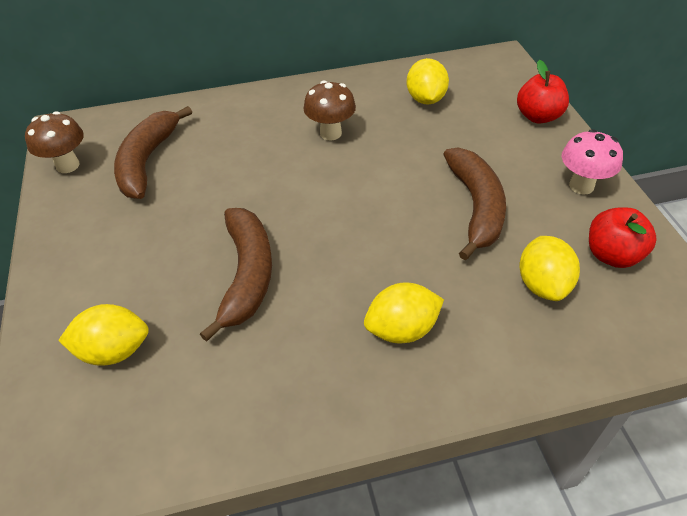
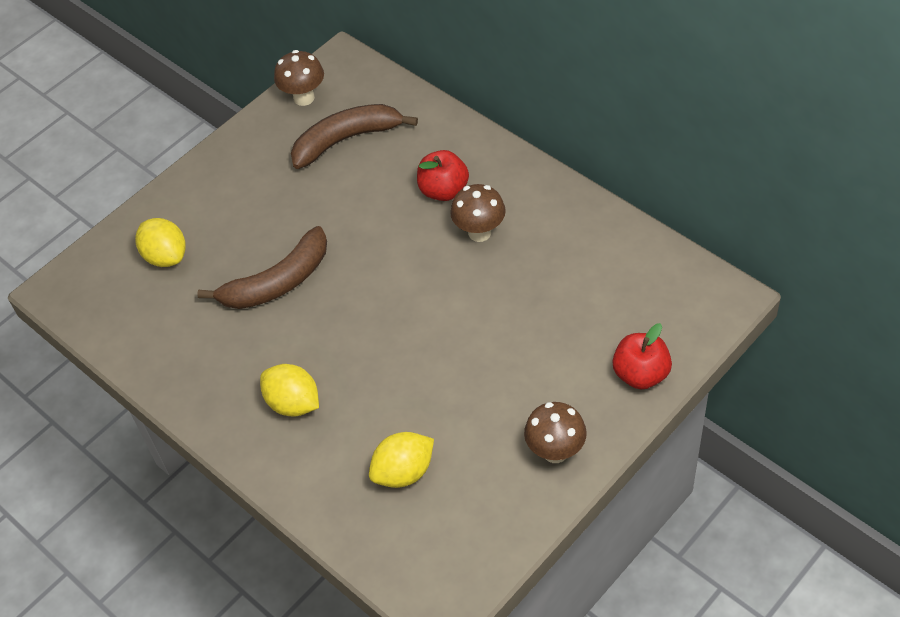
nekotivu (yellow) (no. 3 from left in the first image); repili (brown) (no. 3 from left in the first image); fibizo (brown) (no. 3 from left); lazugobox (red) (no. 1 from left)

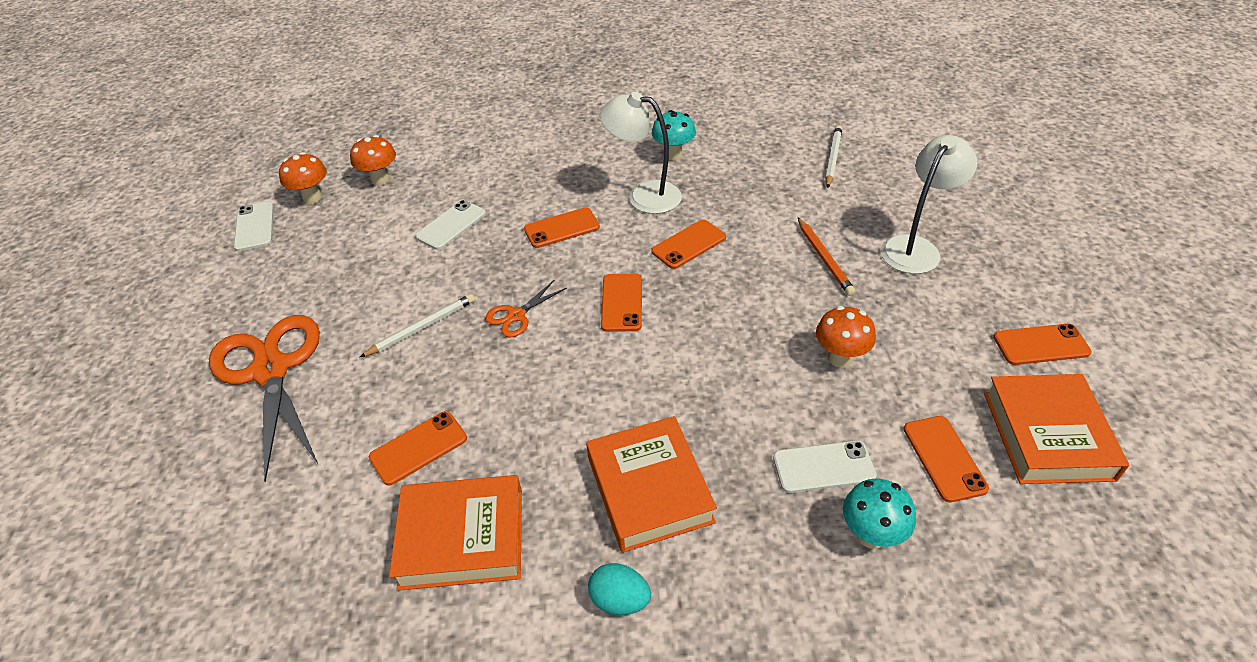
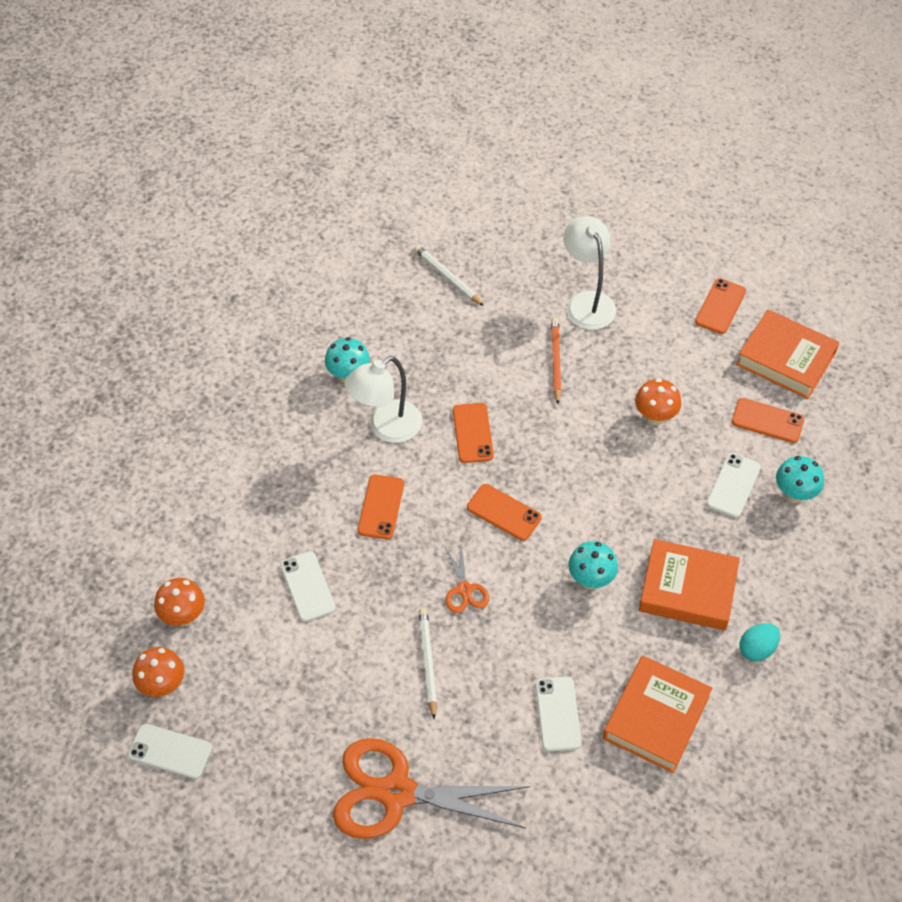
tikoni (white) (no. 3 from left); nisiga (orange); fibizo (turquoise) (no. 2 from left)

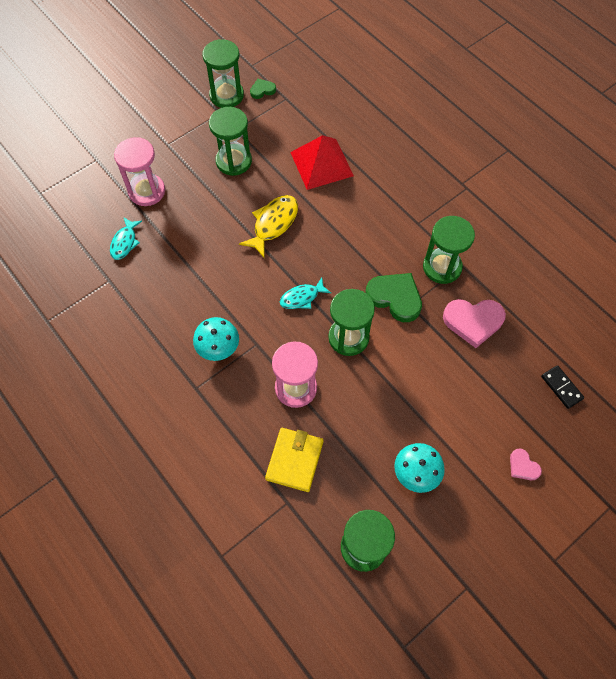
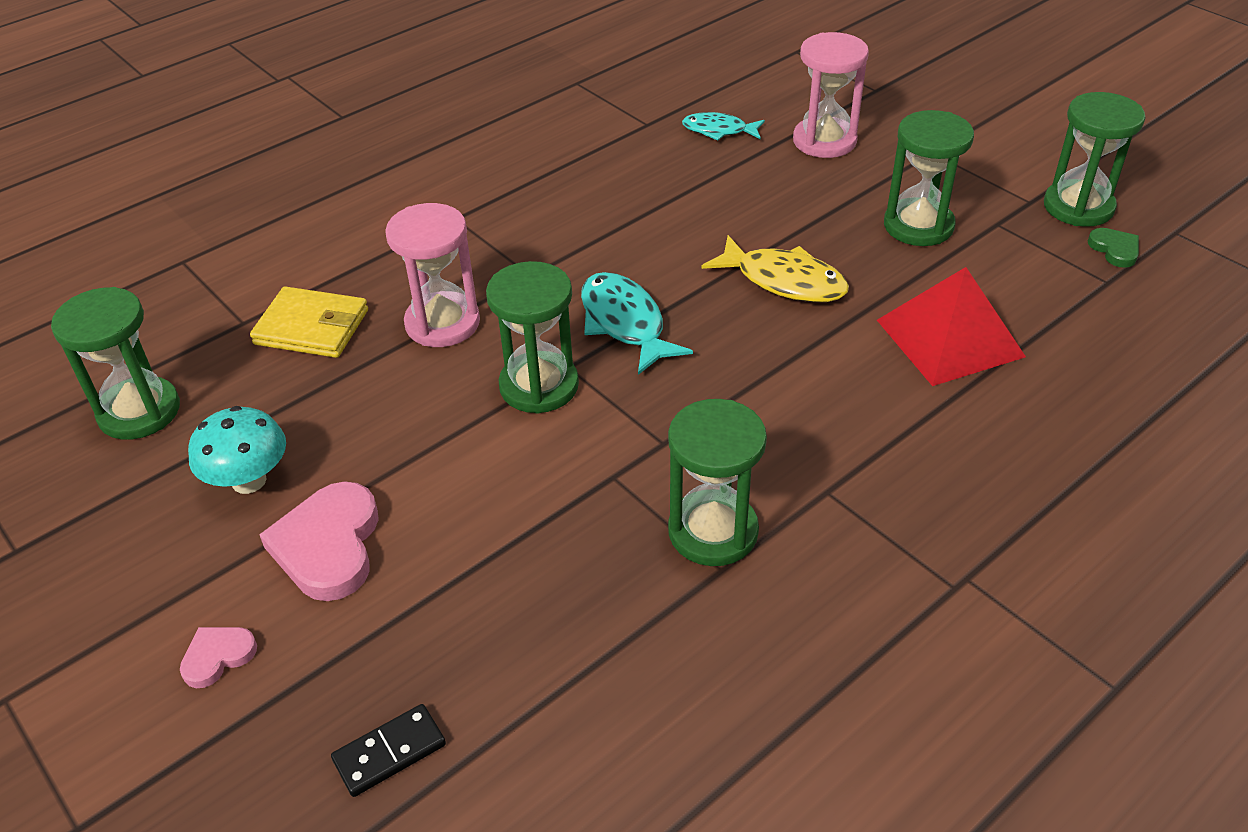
fibizo (turquoise) (no. 1 from left in the first image); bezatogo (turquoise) (no. 1 from left); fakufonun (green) (no. 2 from left in the first image); fakufonun (pink) (no. 2 from left)

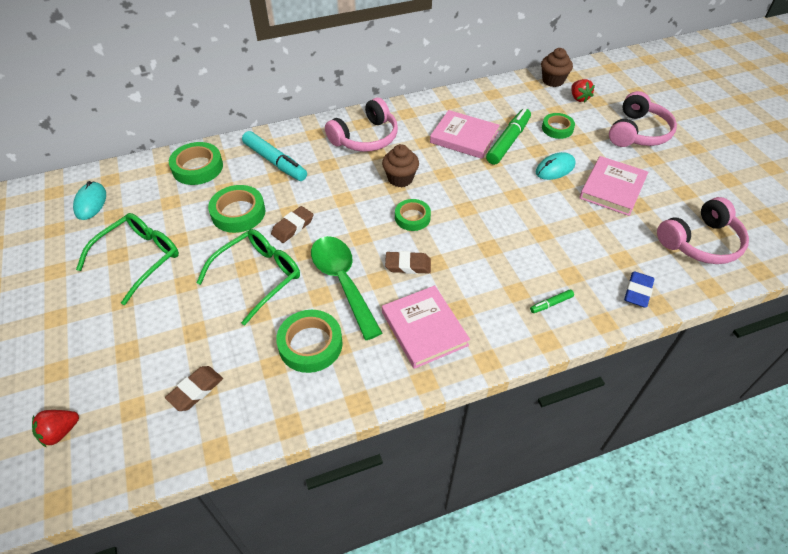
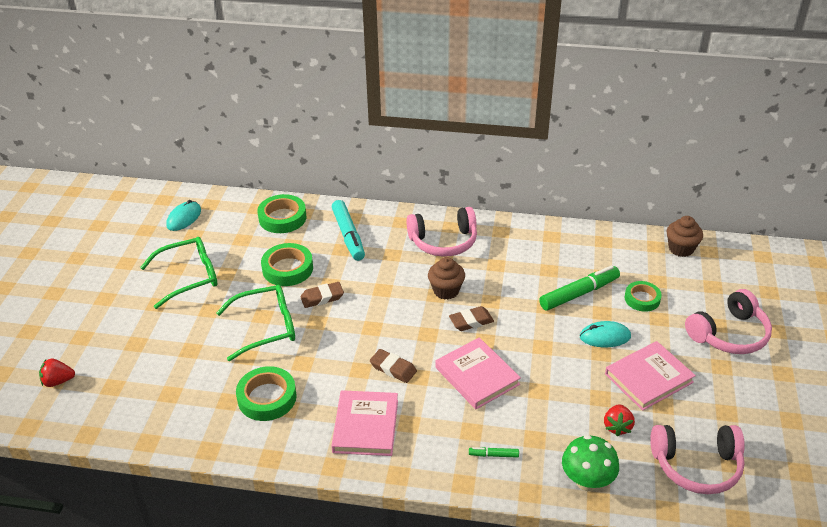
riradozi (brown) (no. 3 from left); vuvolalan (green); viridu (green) (no. 4 from left in the first image); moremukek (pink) (no. 2 from left); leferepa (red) (no. 2 from left); fibizo (green)

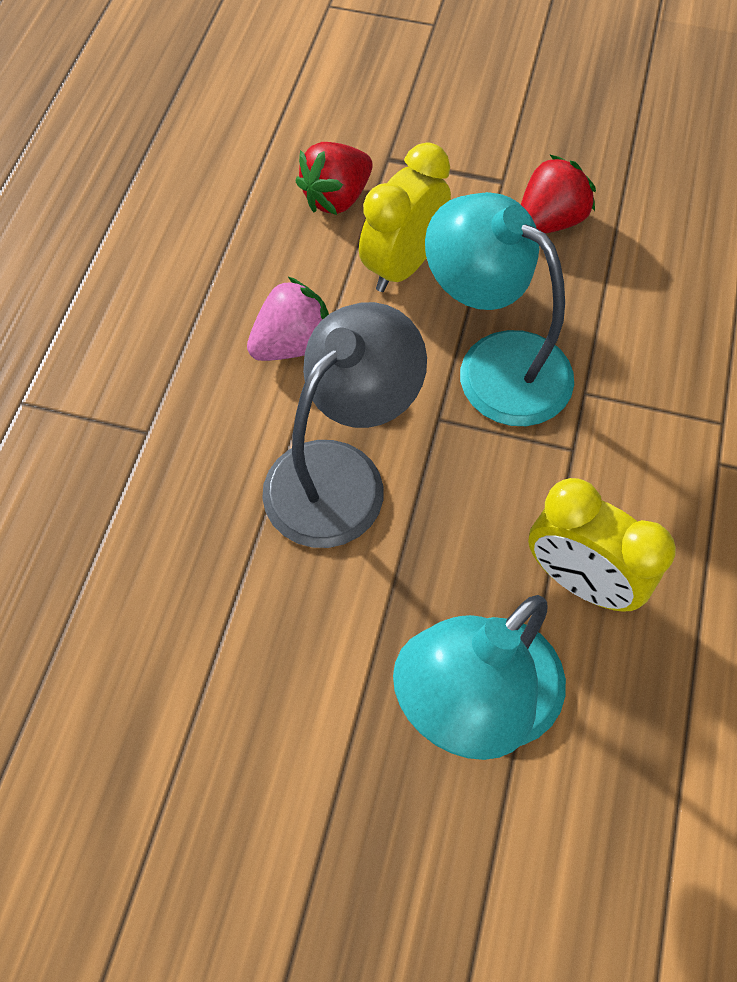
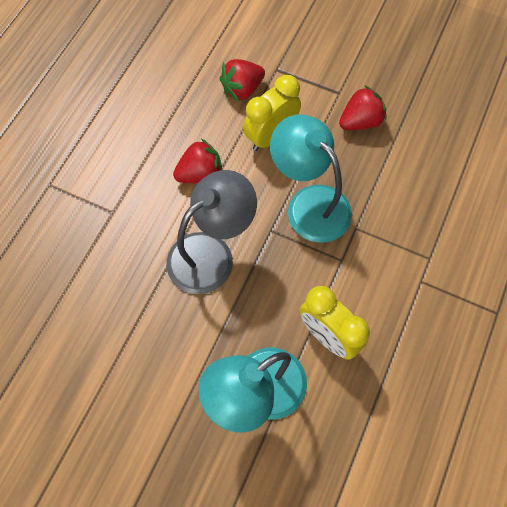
leferepa (red) (no. 1 from left)

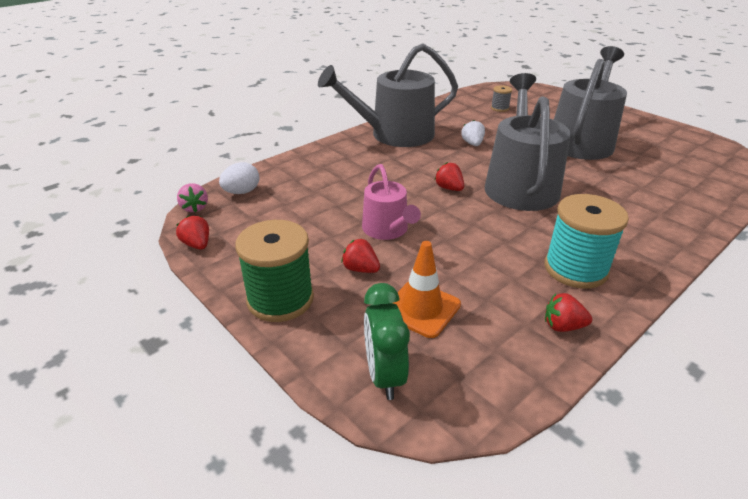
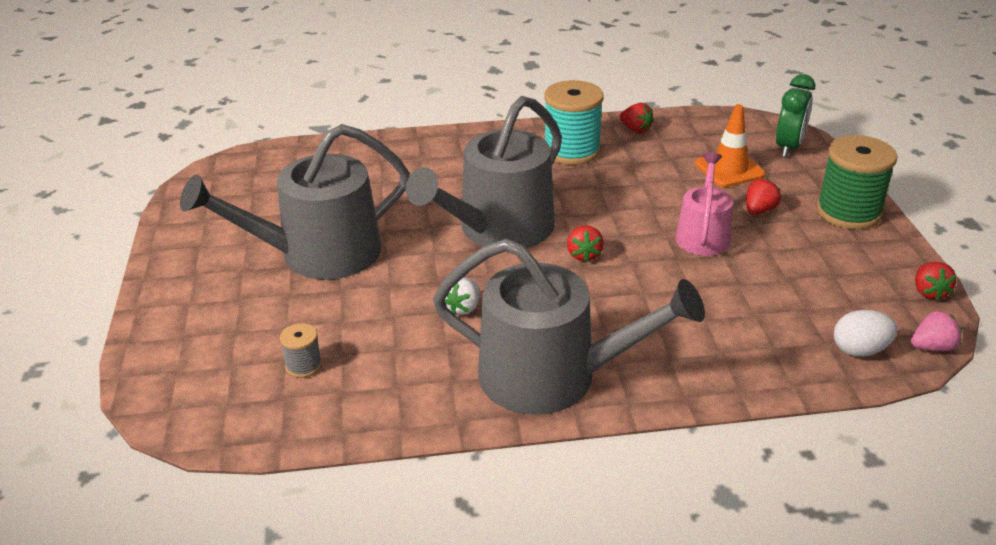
leferepa (pink); leferepa (red) (no. 3 from left)

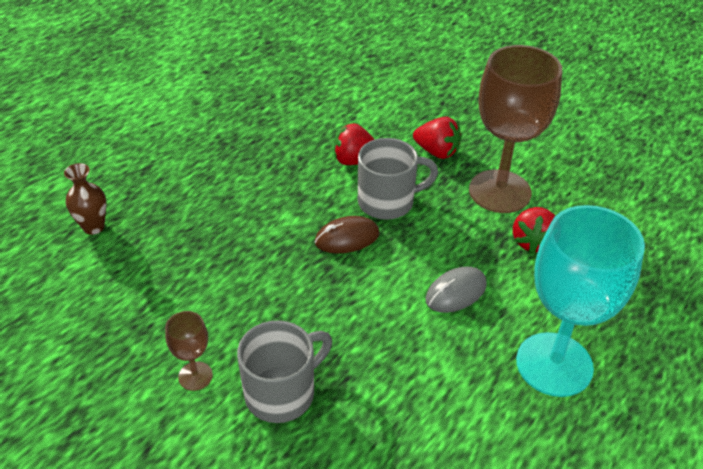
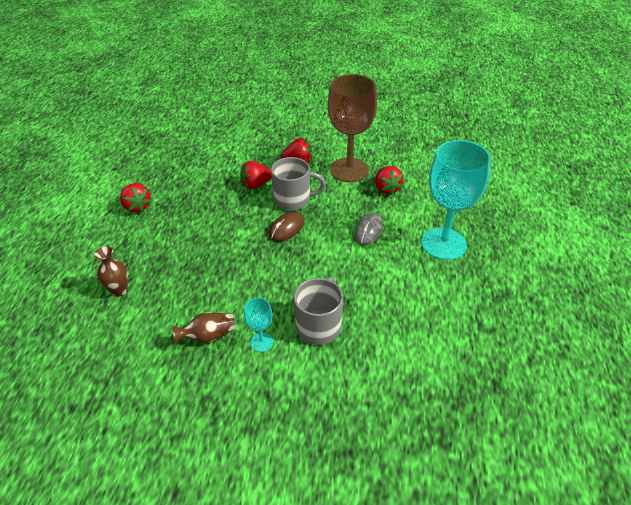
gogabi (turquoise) (no. 1 from left); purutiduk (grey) (no. 1 from left); leferepa (red) (no. 1 from left); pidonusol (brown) (no. 2 from left)

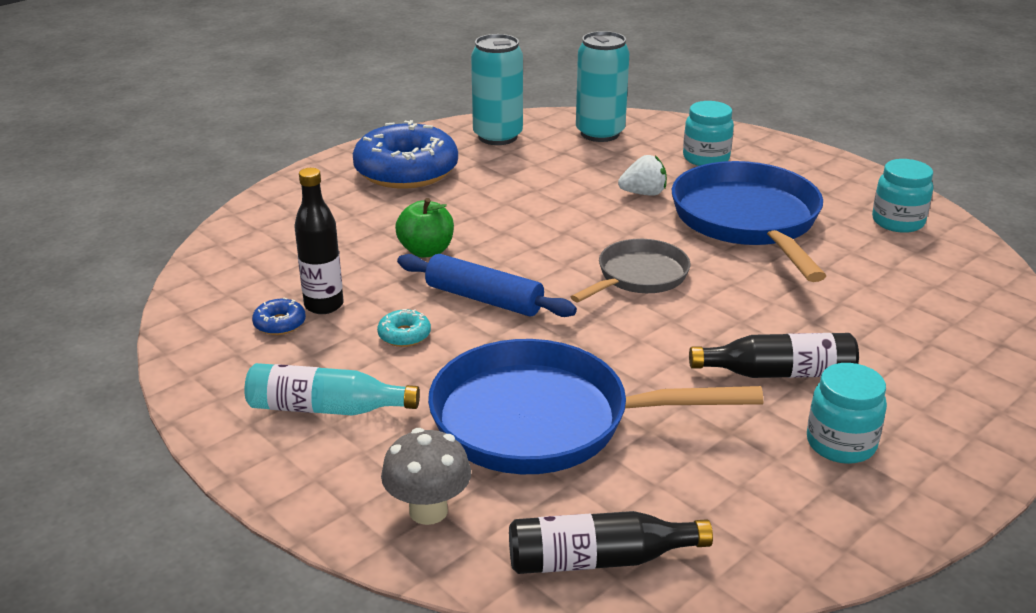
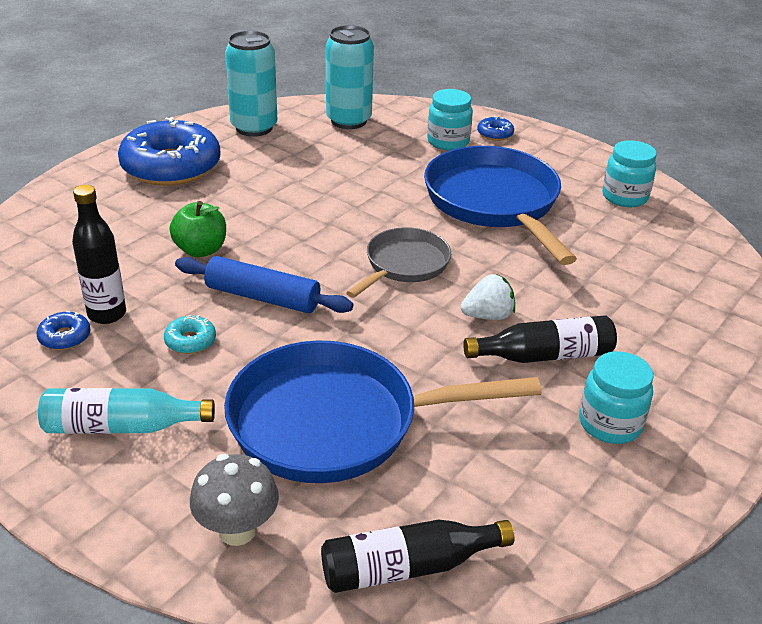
leferepa (white); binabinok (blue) (no. 3 from left)

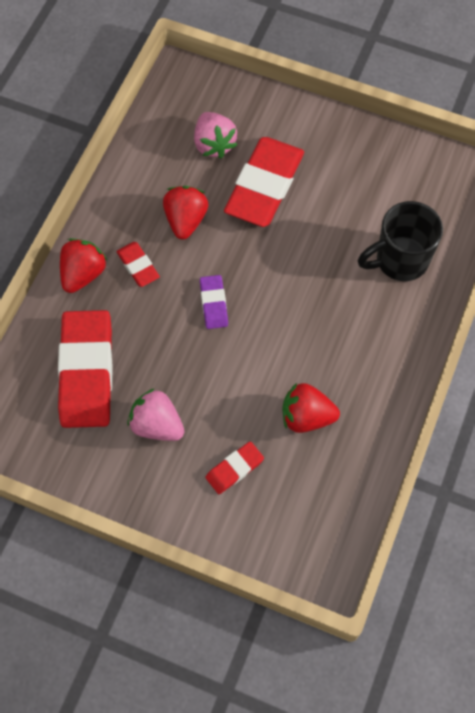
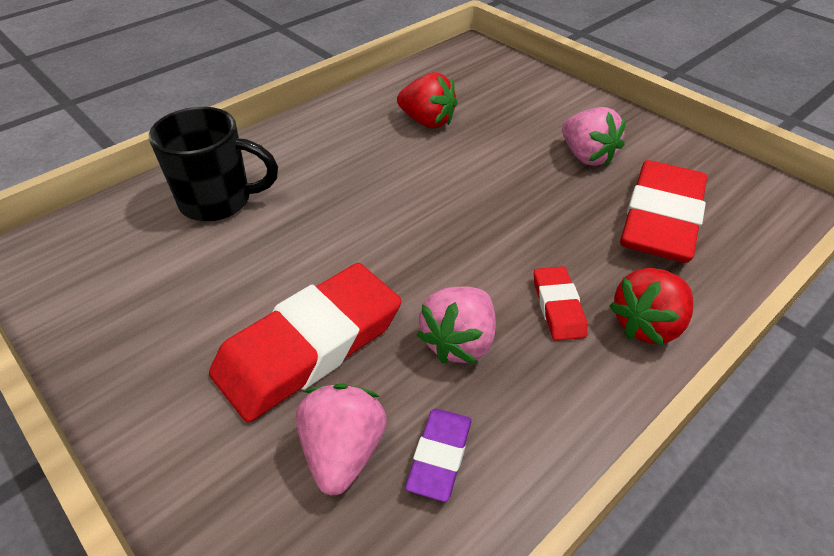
leferepa (pink) (no. 2 from left); riradozi (purple); riradozi (red) (no. 3 from left in the first image)

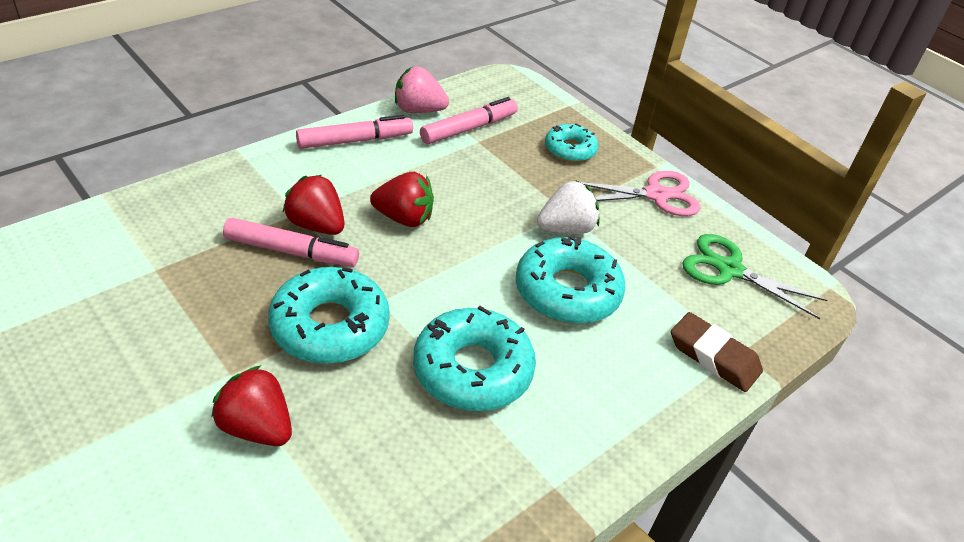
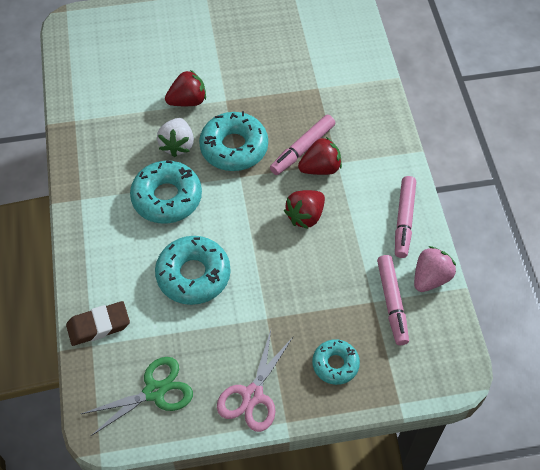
leferepa (white)

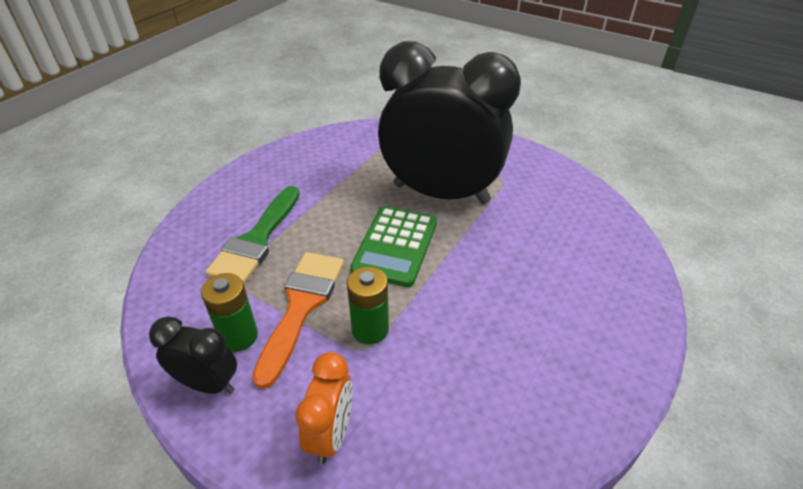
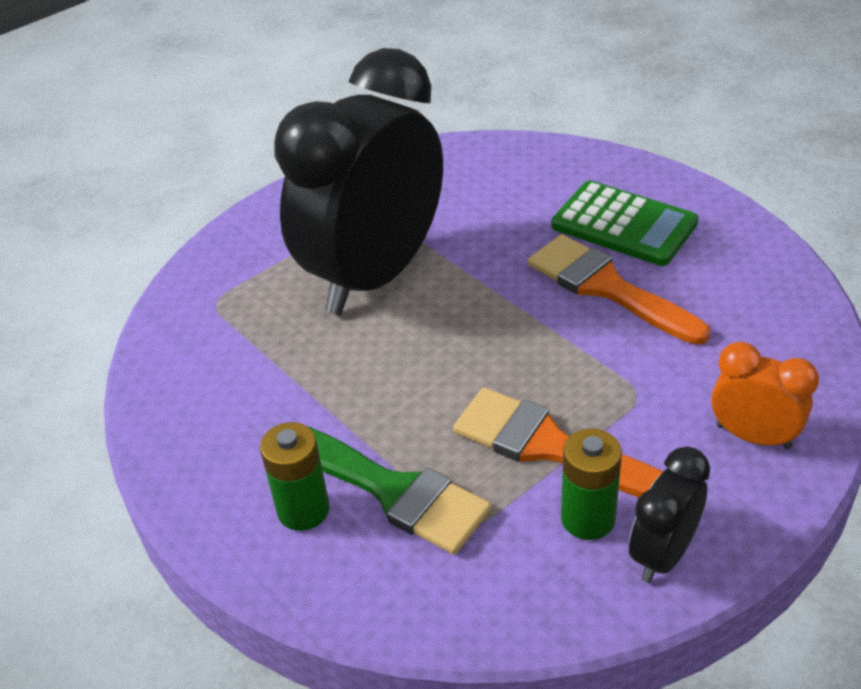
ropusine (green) (no. 1 from left); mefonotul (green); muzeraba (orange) (no. 2 from left)

